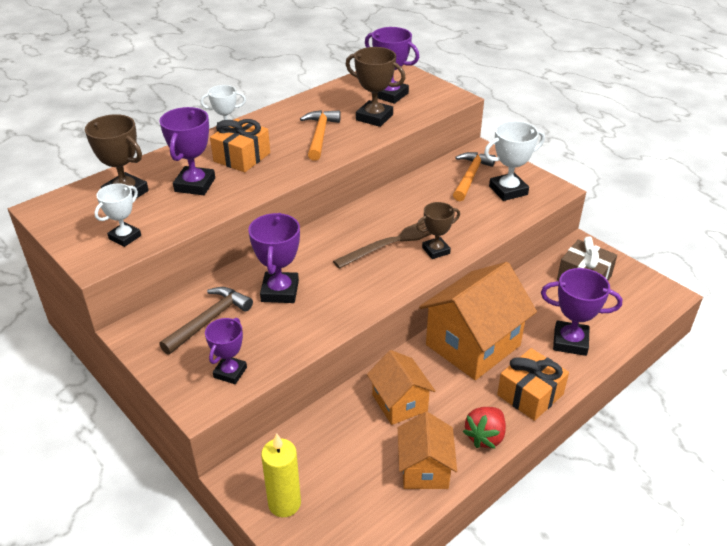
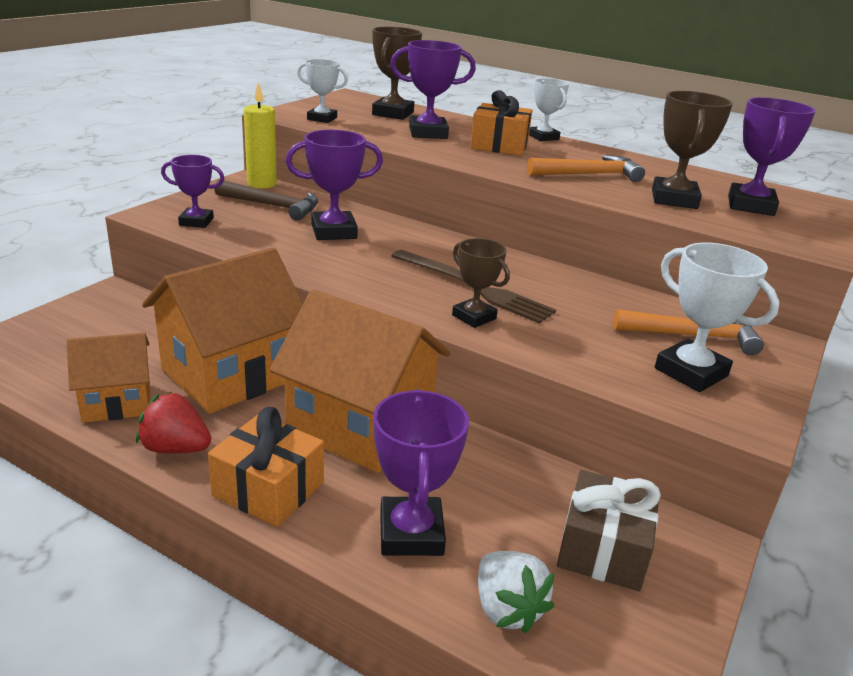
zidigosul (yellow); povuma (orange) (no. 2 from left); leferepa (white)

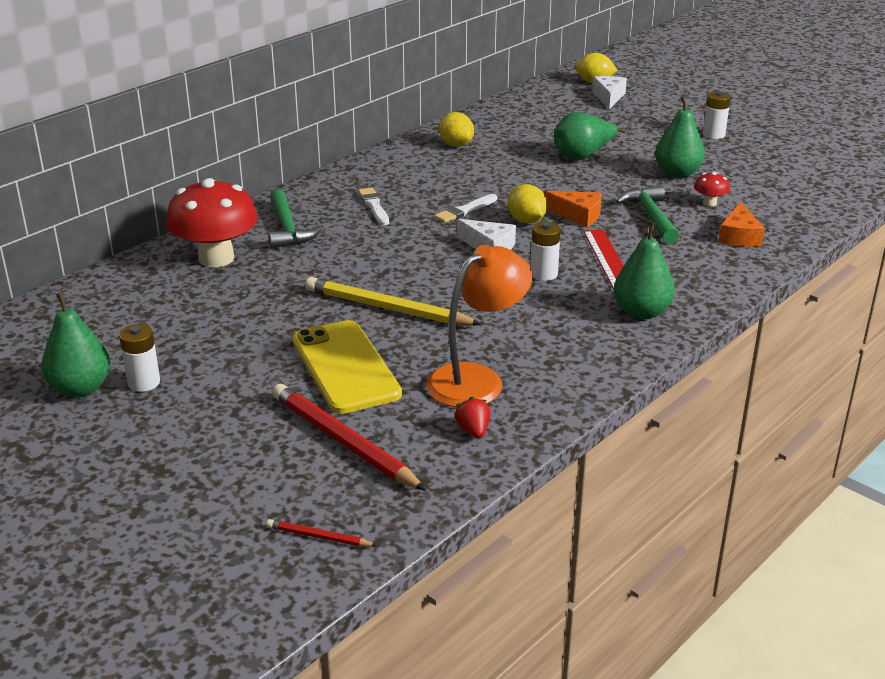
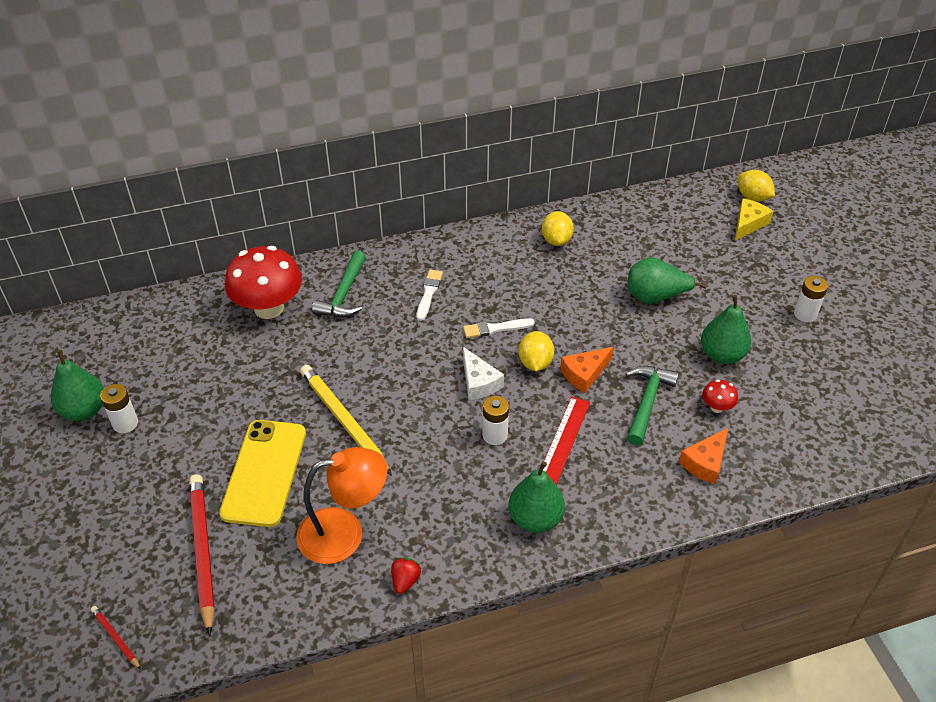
leferepa (red); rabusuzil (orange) (no. 1 from left); rabusuzil (yellow)

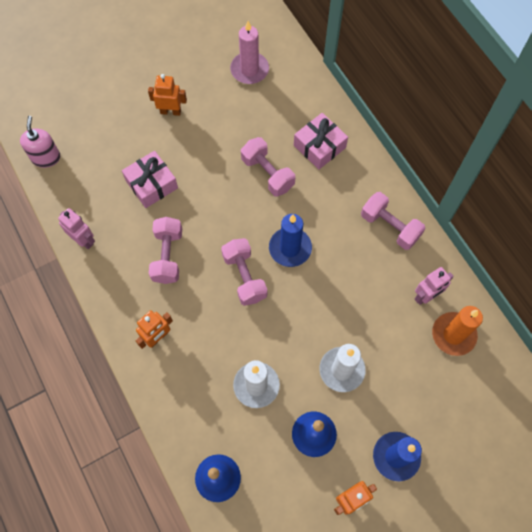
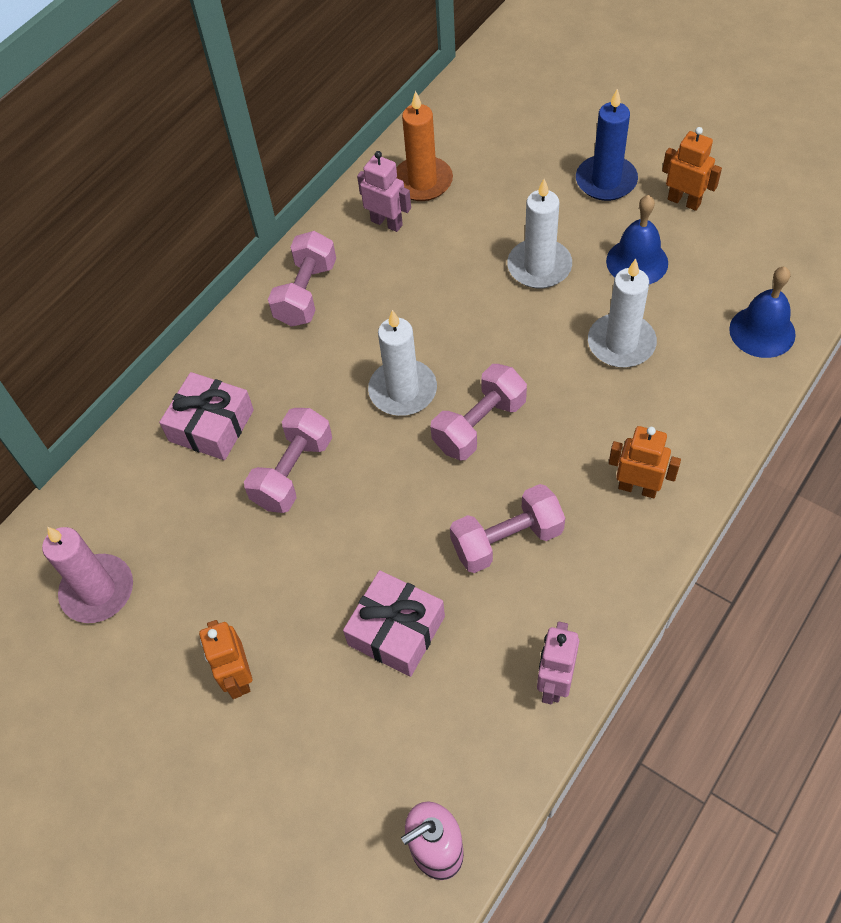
zidigosul (white) (no. 1 from left)

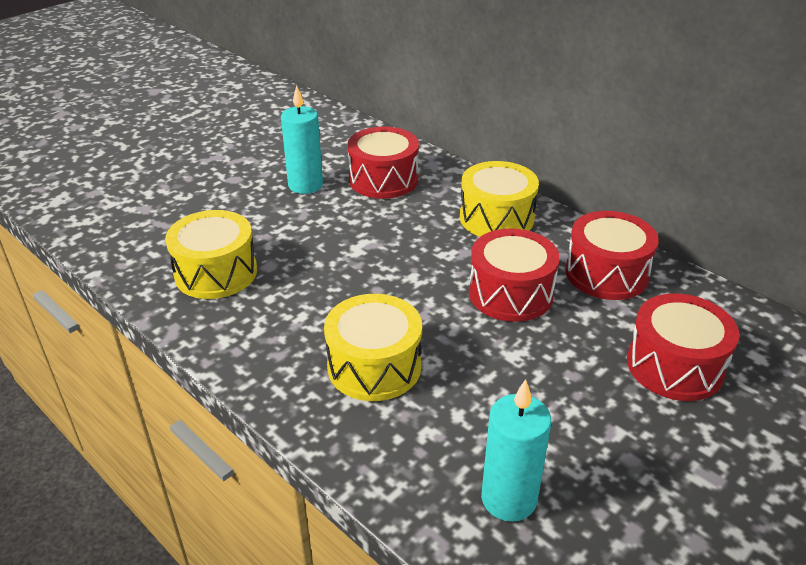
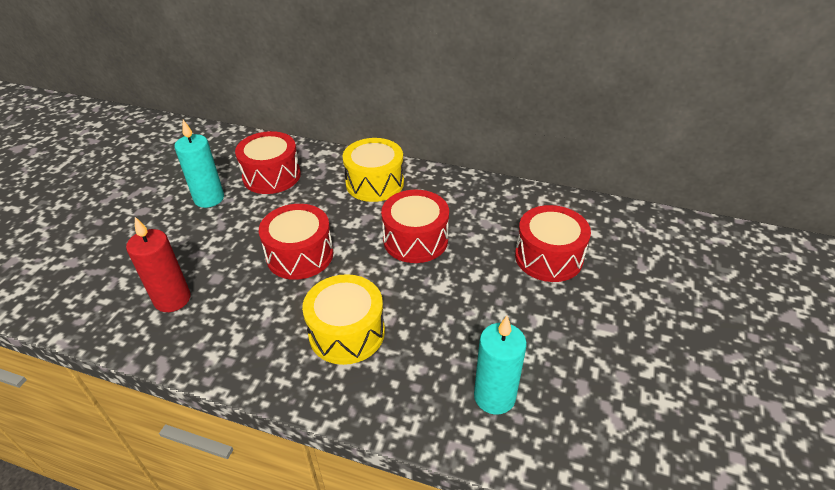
zidigosul (red); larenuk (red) (no. 2 from left)

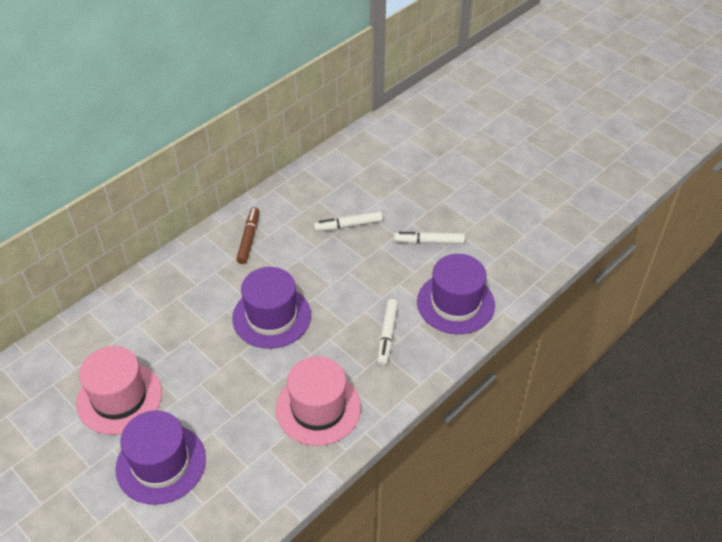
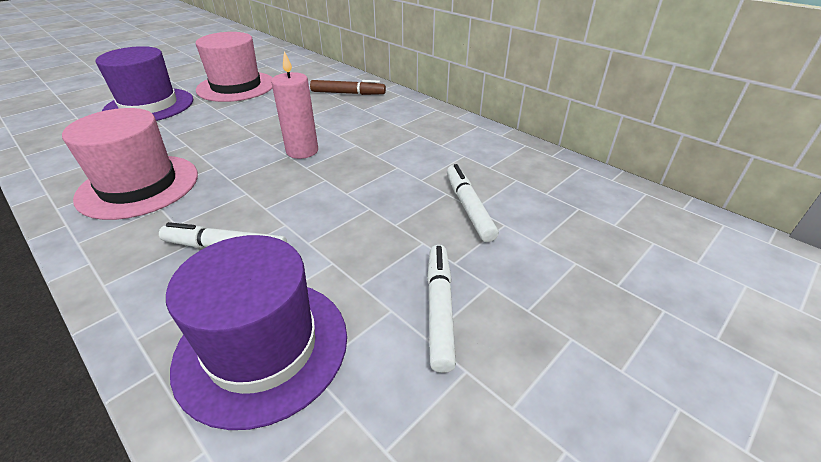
zidigosul (pink); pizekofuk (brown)

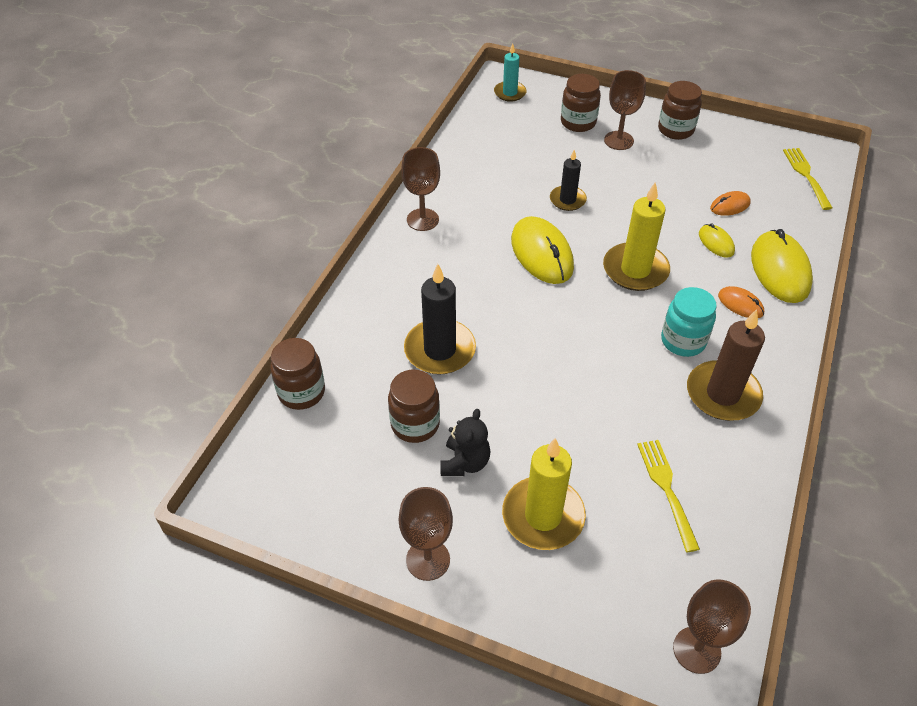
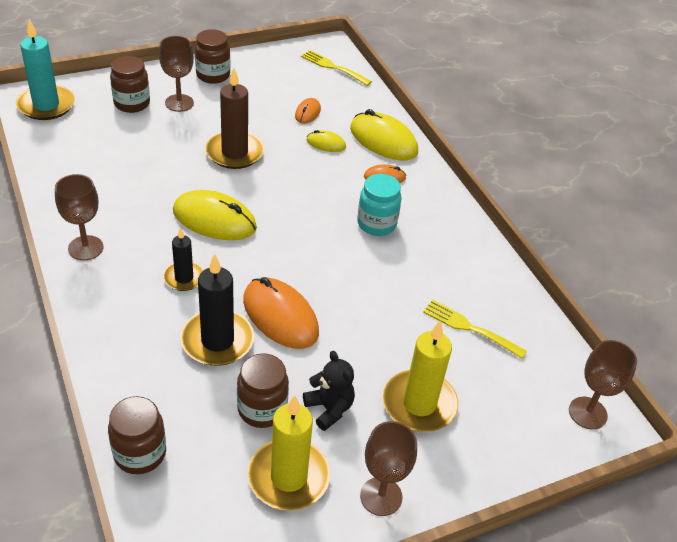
zidigosul (turquoise); zidigosul (black) (no. 1 from left); zidigosul (yellow) (no. 1 from left); zidigosul (brown); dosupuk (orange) (no. 1 from left)

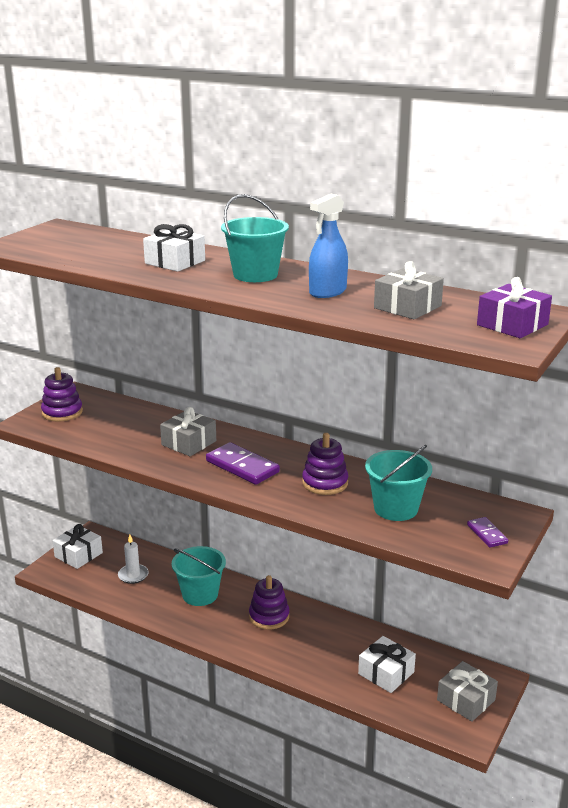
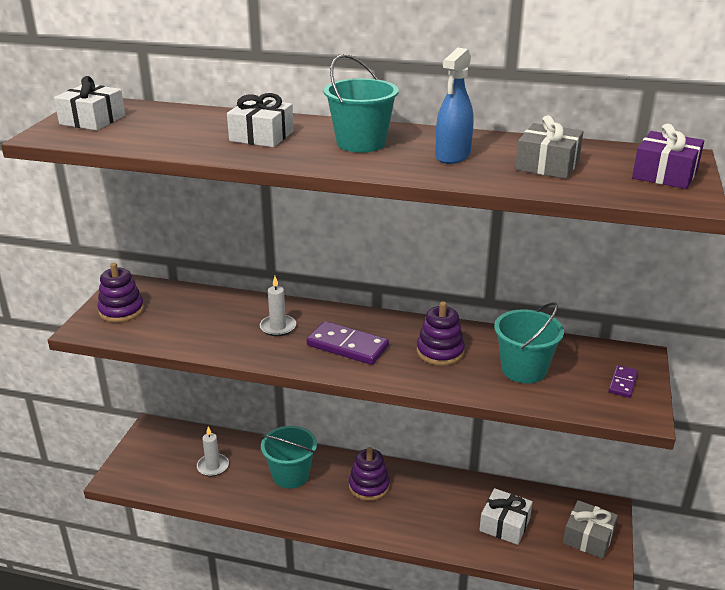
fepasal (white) (no. 1 from left); zidigosul (white) (no. 2 from left); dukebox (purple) (no. 2 from left)

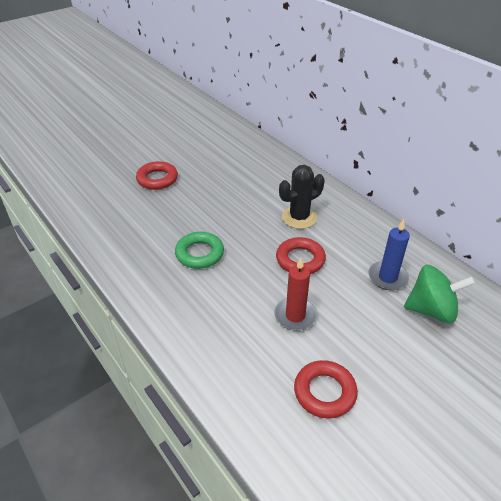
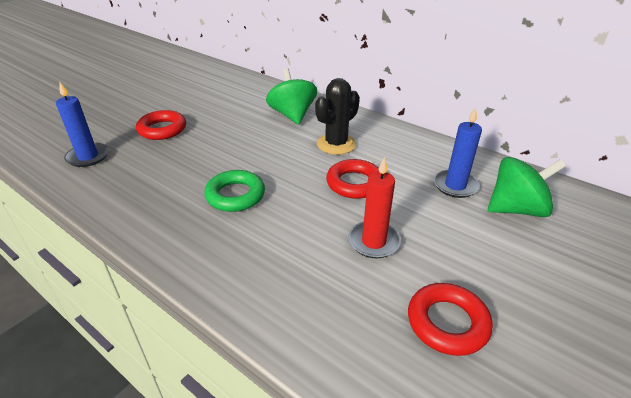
zidigosul (blue) (no. 1 from left); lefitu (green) (no. 1 from left)

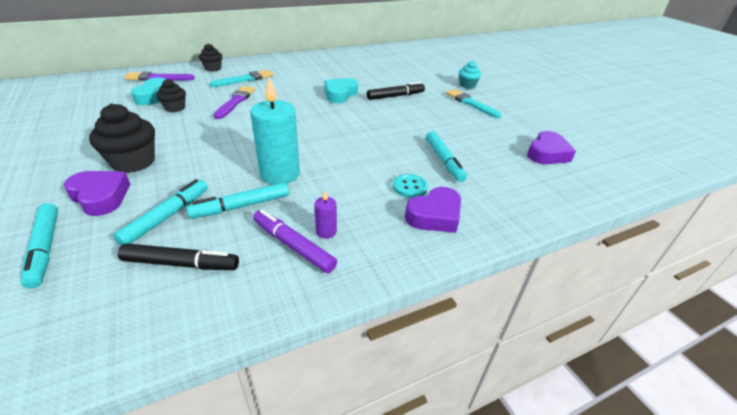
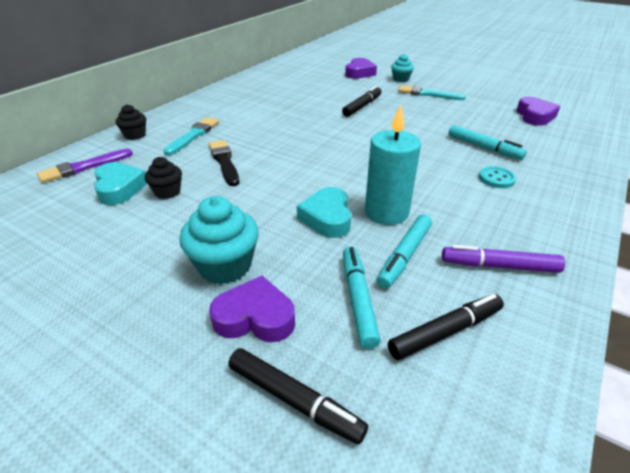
pizekofuk (black) (no. 1 from left); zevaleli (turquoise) (no. 1 from left); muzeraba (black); zidigosul (purple); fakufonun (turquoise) (no. 2 from left); fakufonun (purple) (no. 2 from left)

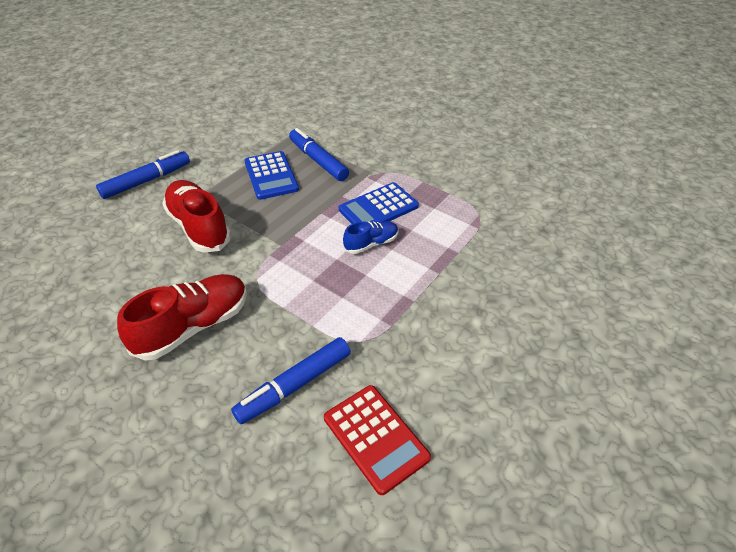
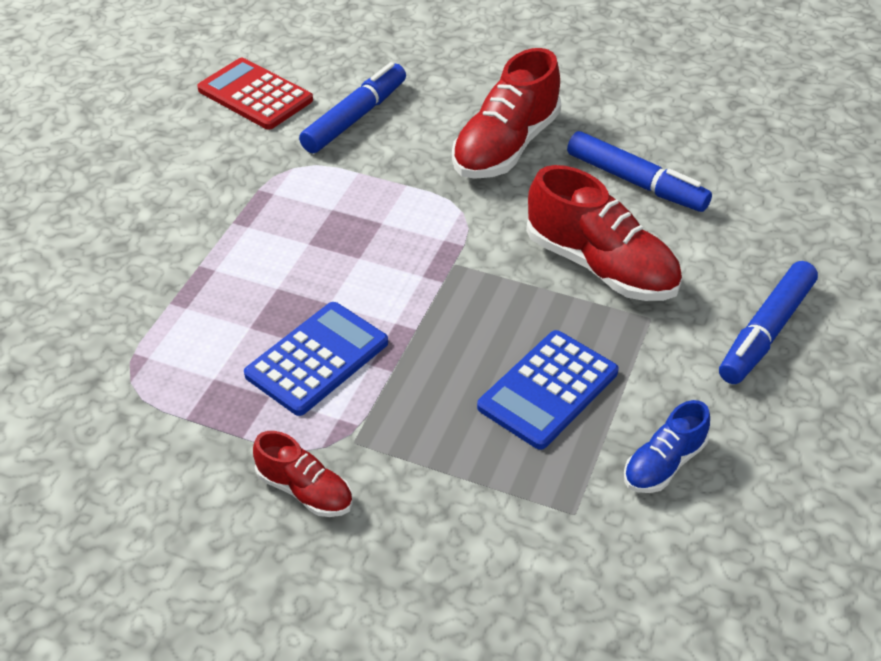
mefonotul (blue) (no. 2 from left); pizekofuk (blue) (no. 2 from left); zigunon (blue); zigunon (red) (no. 1 from left)

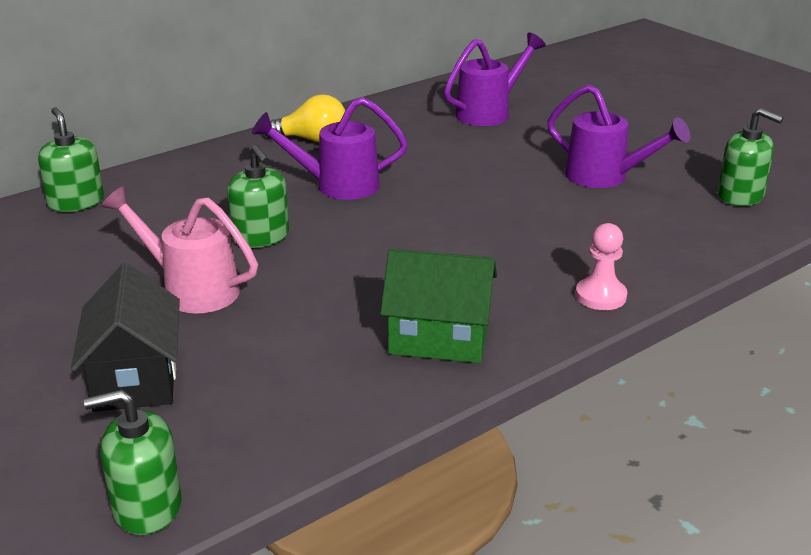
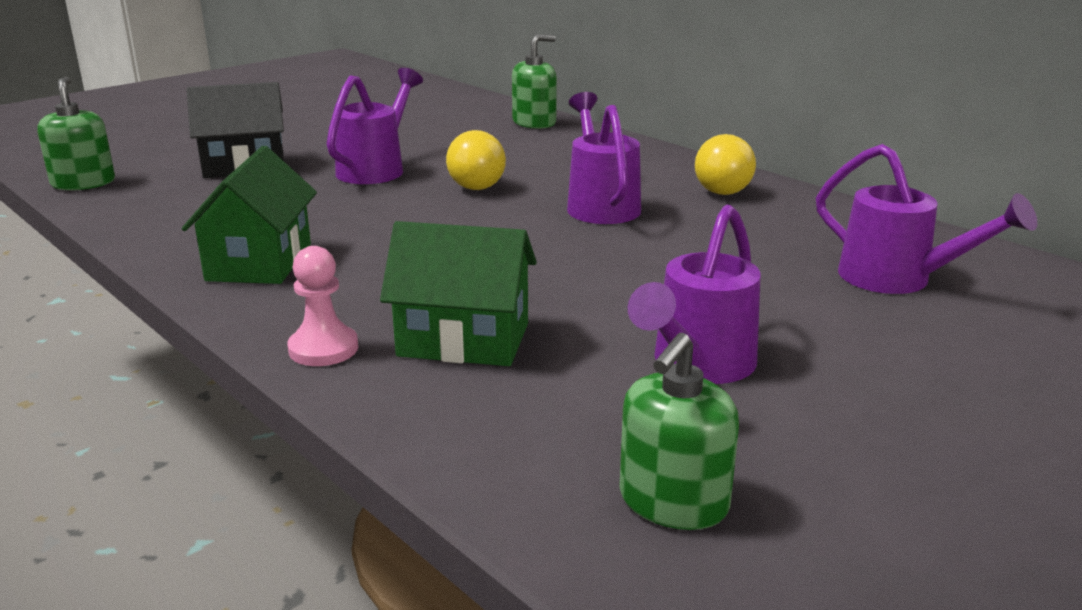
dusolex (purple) (no. 1 from left); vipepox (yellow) (no. 1 from left); povuma (green) (no. 2 from left)

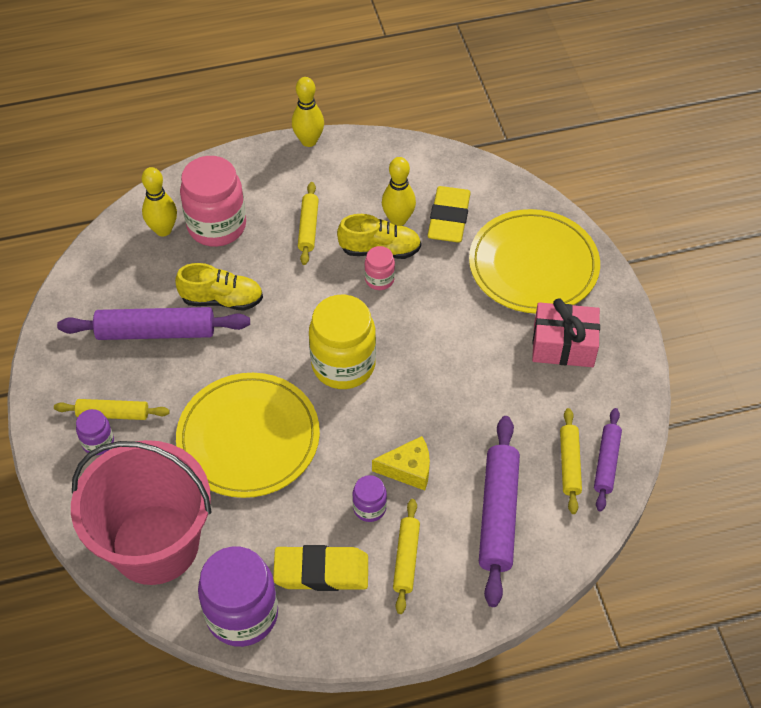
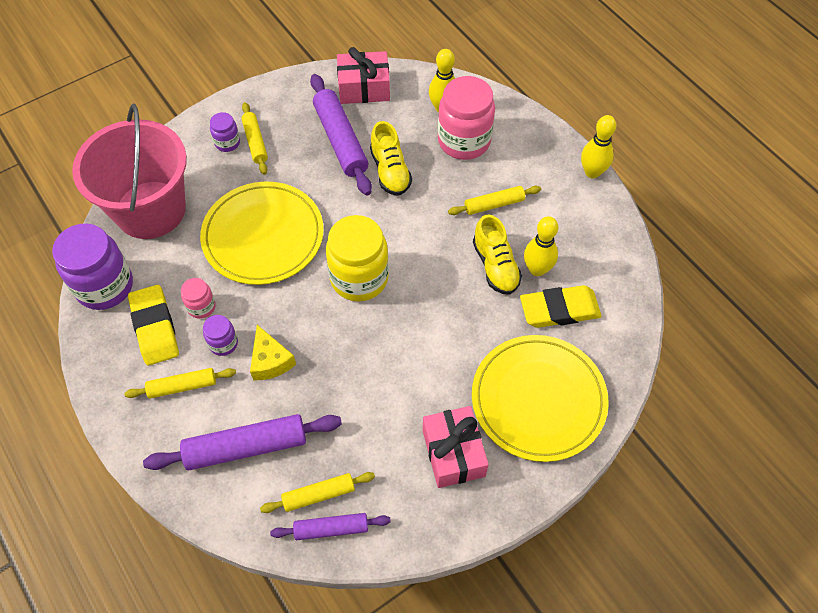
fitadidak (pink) (no. 1 from left); fepasal (pink) (no. 1 from left)

